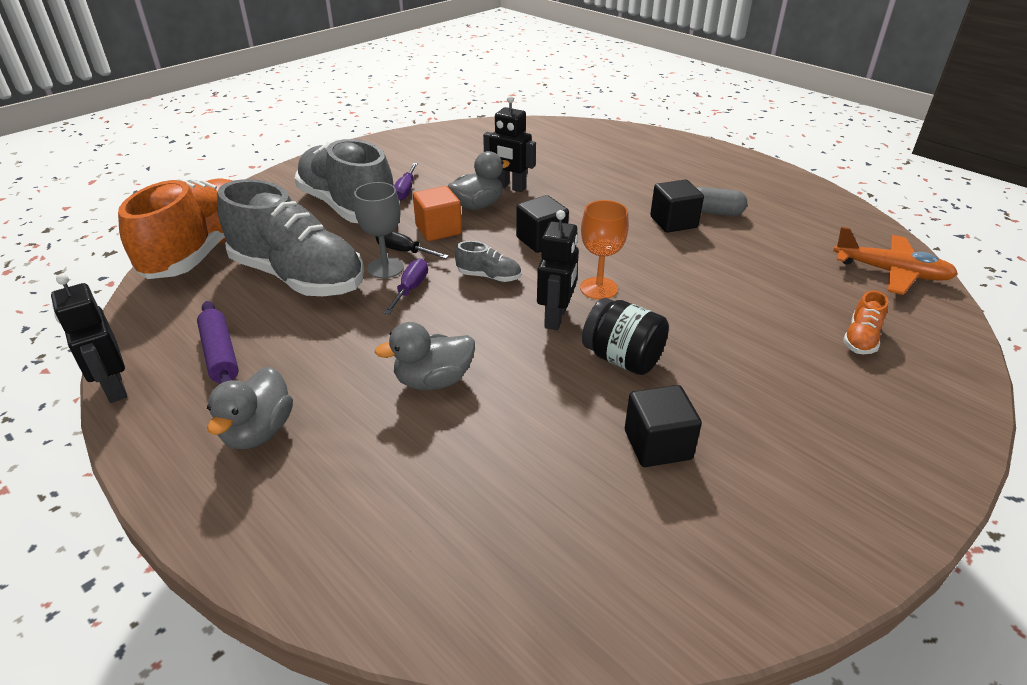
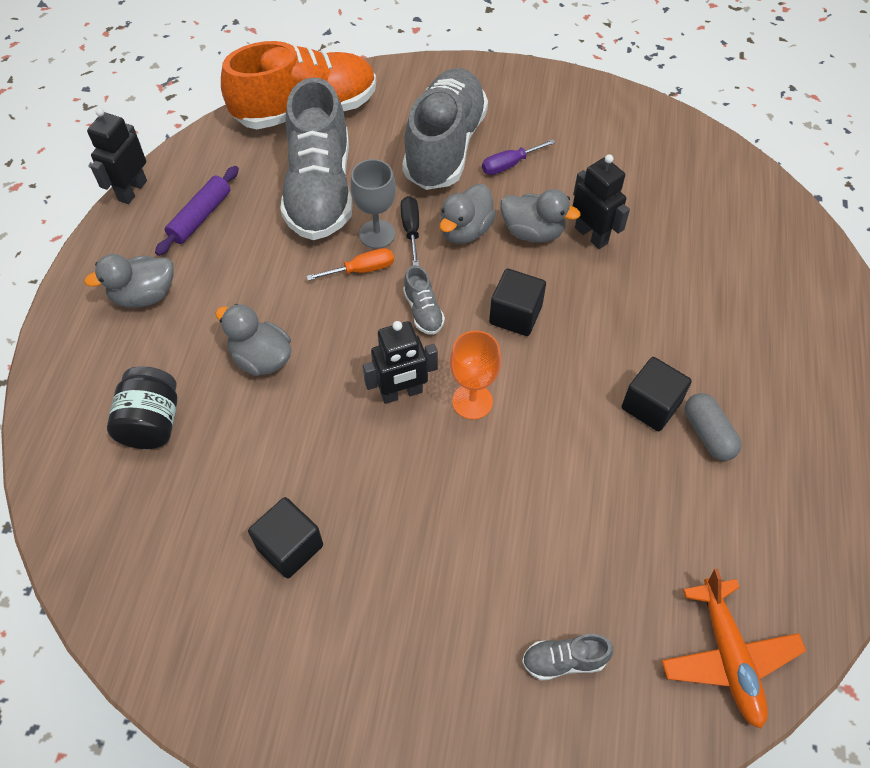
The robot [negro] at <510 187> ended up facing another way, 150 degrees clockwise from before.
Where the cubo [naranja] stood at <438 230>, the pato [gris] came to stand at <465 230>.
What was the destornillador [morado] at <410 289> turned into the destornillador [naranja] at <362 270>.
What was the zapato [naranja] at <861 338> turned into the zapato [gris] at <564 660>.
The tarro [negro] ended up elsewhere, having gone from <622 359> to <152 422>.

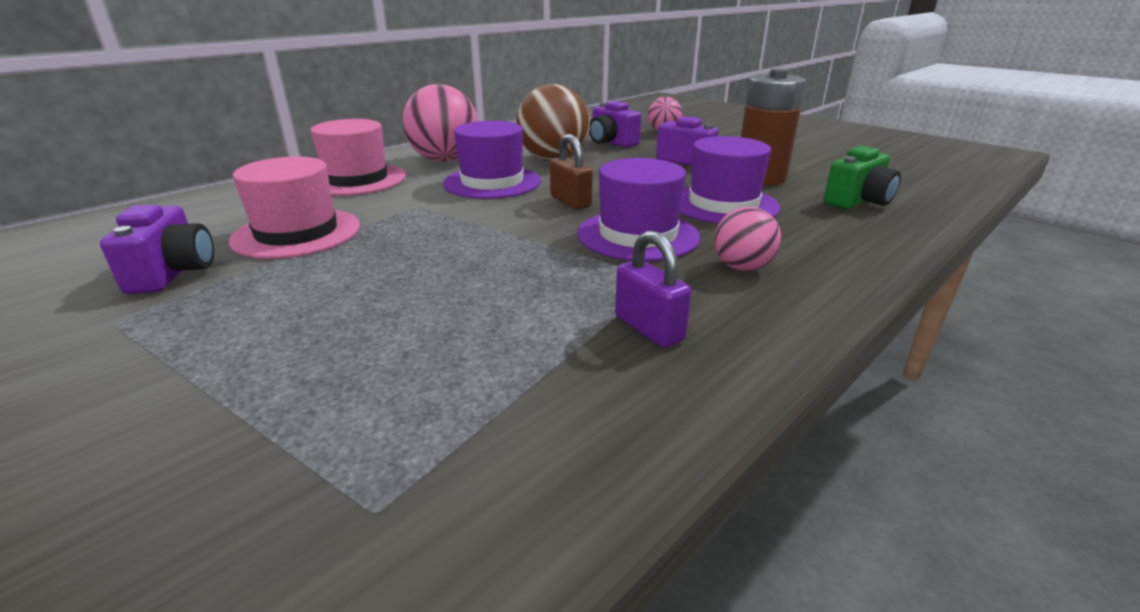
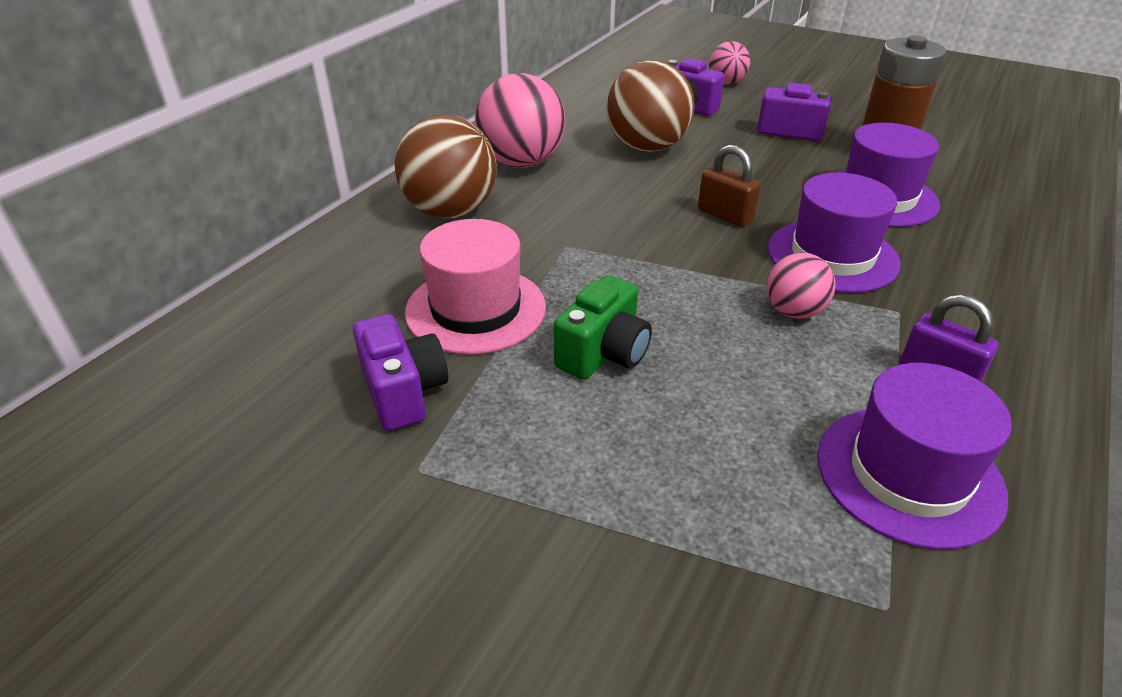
Where the sombrero [rosa] stood at <356 180>, the pelota [marrón] came to stand at <450 211>.
The sombrero [morado] ended up elsewhere, having gone from <492 182> to <909 474>.
The cámara [verde] ended up elsewhere, having gone from <858 201> to <603 353>.
The pelota [rosa] ended up elsewhere, having gone from <742 268> to <793 311>.

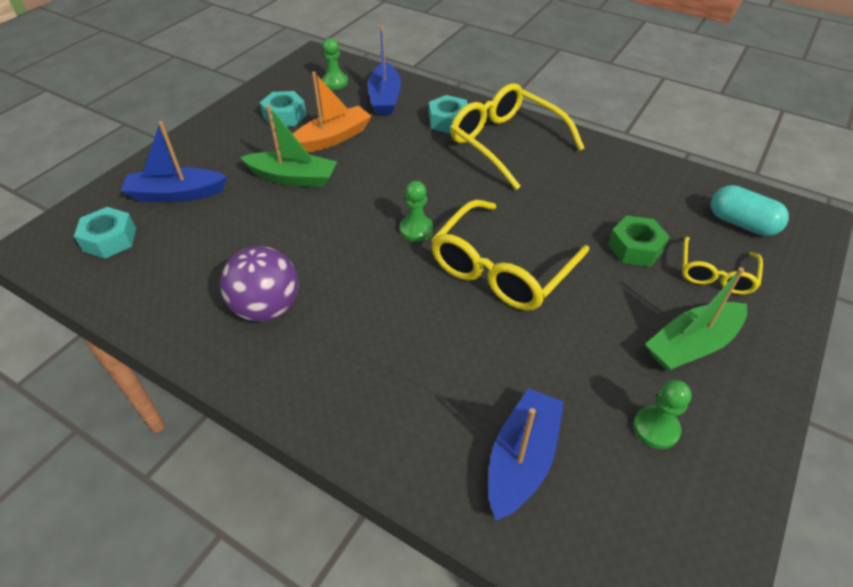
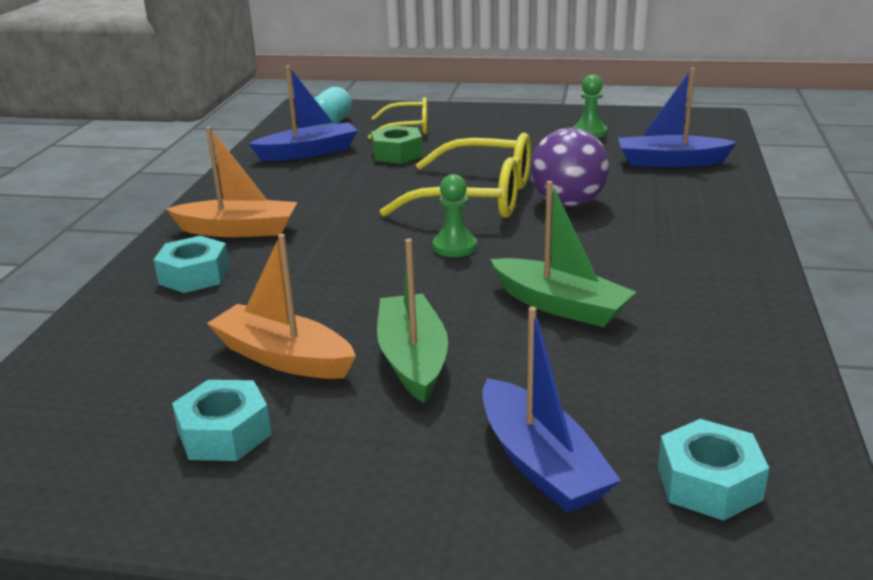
The barco [azul] ended up elsewhere, having gone from <385 98> to <308 152>.
The second view lost the peón [verde] at <335 82>.
Where the gafas [amarillo] stood at <506 143>, the barco [naranja] came to stand at <238 230>.
The pelota [morado] ended up elsewhere, having gone from <267 308> to <568 203>.
The barco [verde] ended up elsewhere, having gone from <692 345> to <560 305>.

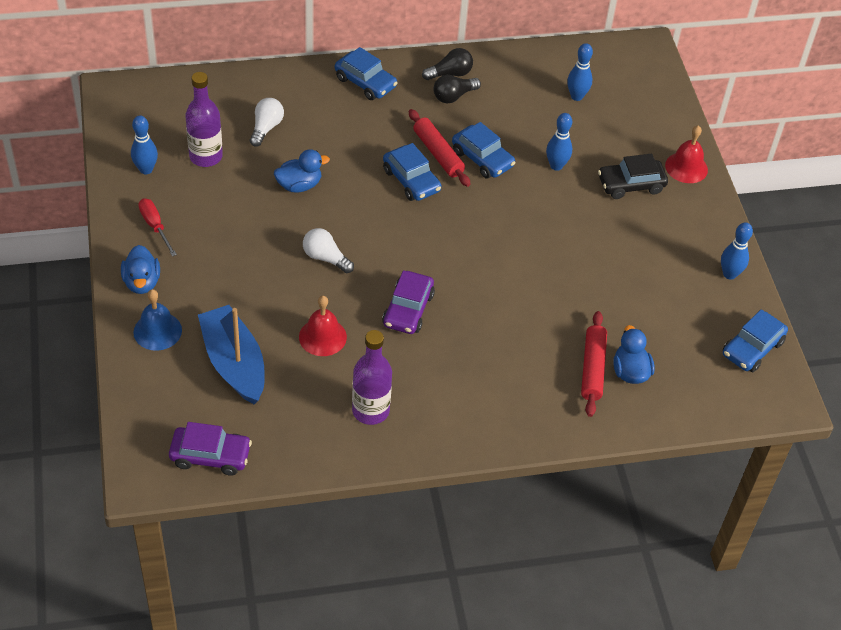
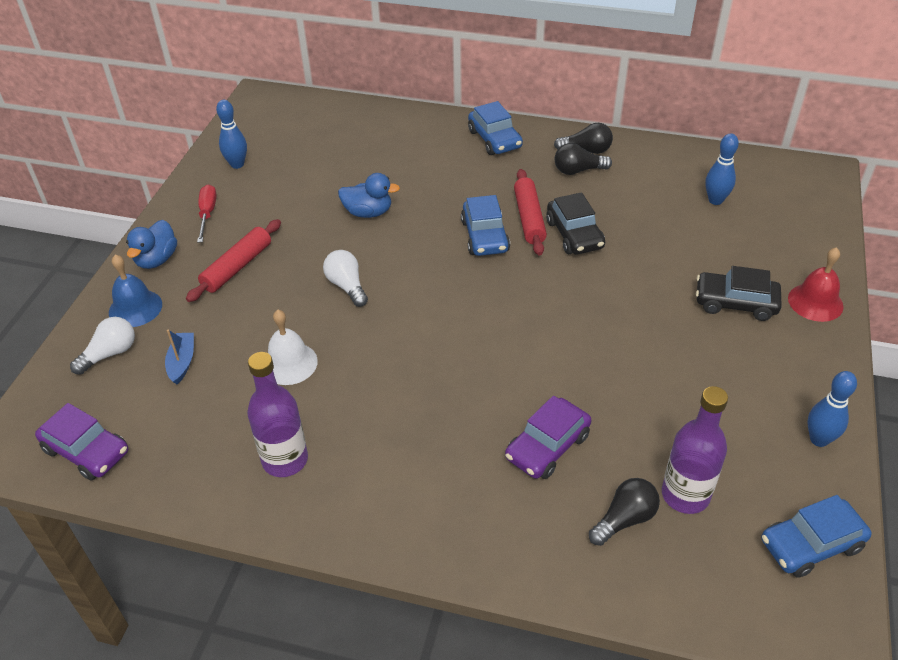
The botella [morado] ended up elsewhere, having gone from <206 157> to <685 495>.
The bombilla [blanco] ended up elsewhere, having gone from <266 128> to <110 354>.
The second view lost the bolo [azul] at <556 166>.
What was the coche [azul] at <482 159> turned into the coche [negro] at <574 234>.
The coche [morado] ended up elsewhere, having gone from <408 310> to <547 446>.
What was the campana [rojo] at <322 337> turned into the campana [blanco] at <289 363>.
The size of the barco [azul] at <234 363> changed by a factor of 0.47.
The rodillo [rojo] ended up elsewhere, having gone from <592 368> to <237 267>.
Where the pato [azul] stood at <630 372>, the bombilla [negro] came to stand at <624 519>.

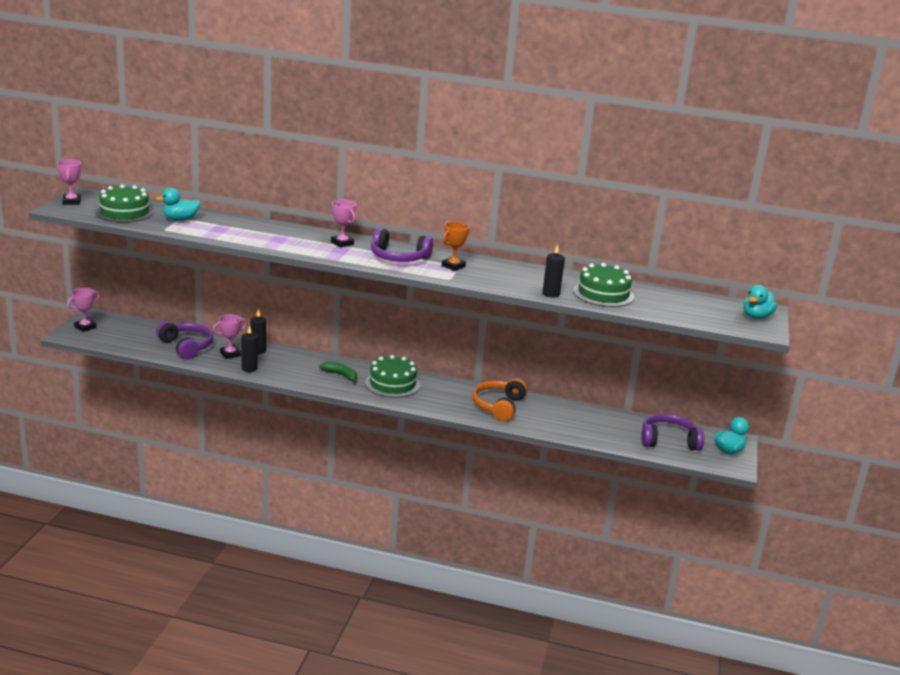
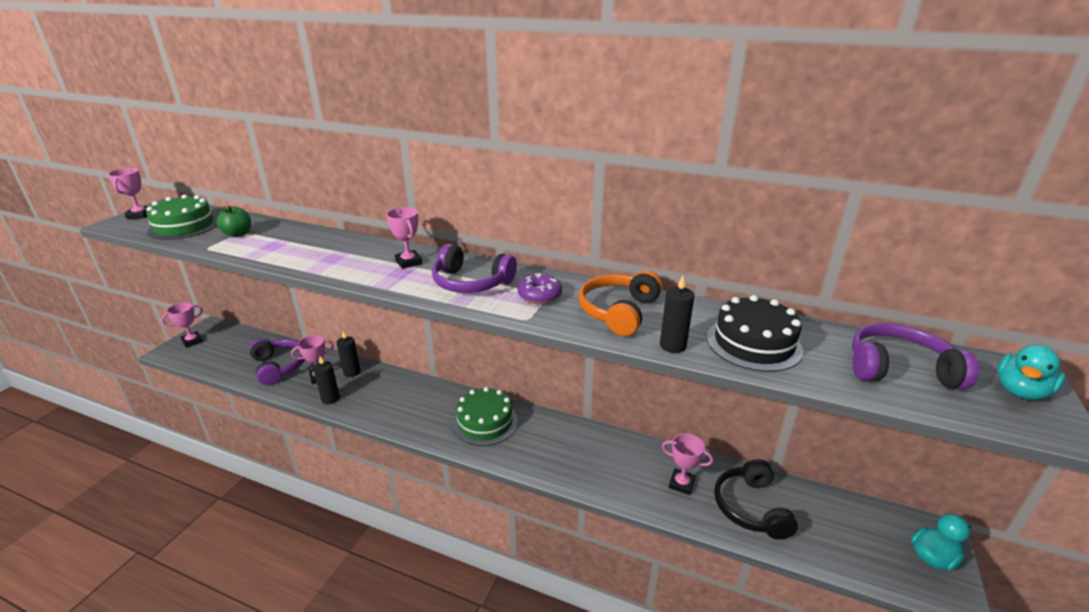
Where the pato [turquesa] stood at <180 219>, the manzana [verde] came to stand at <238 234>.
Where the trofeo [naranja] stood at <453 266>, the rosquilla [morado] came to stand at <539 296>.
What was the tarta [verde] at <603 294> turned into the tarta [negro] at <753 343>.
The second view lost the plátano [verde] at <341 375>.
The auriculares [naranja] ended up elsewhere, having gone from <499 406> to <619 312>.
The auriculares [morado] ended up elsewhere, having gone from <668 441> to <899 369>.
The second view gained the trofeo [rosa] at <681 484>.
The second view gained the auriculares [negro] at <751 507>.

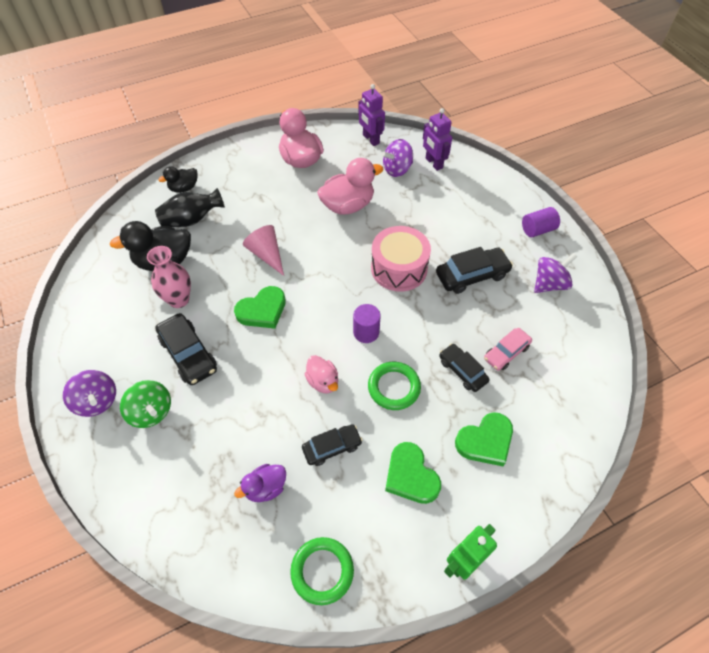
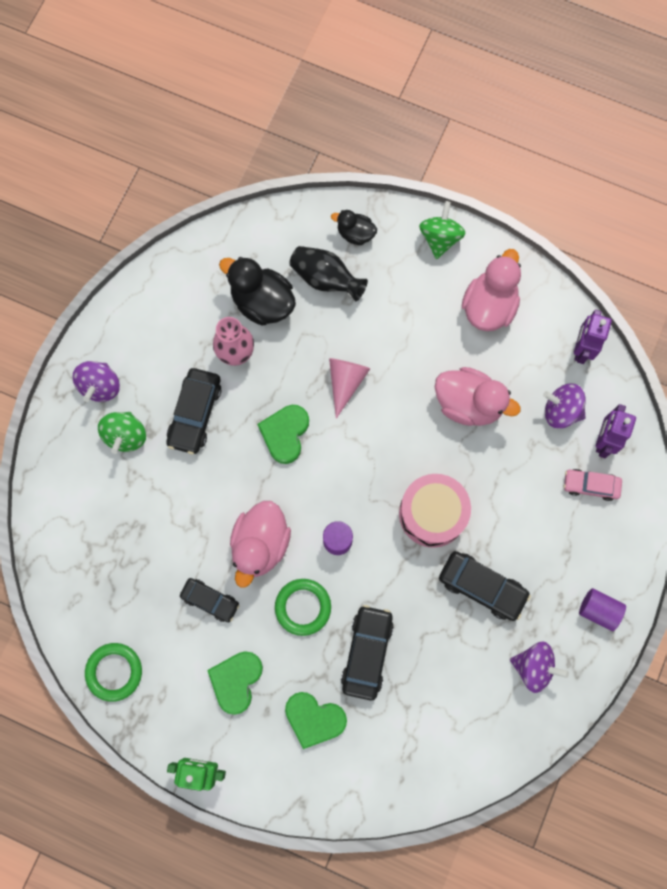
The corazón [verde] at <262 310> ended up facing another way, 90 degrees clockwise from before.
The coche [rosa] ended up elsewhere, having gone from <506 352> to <590 485>.
The size of the coche [negro] at <462 371> changed by a factor of 1.51.
The size of the pato [rosa] at <323 381> changed by a factor of 1.74.
The second view lost the pato [morado] at <265 488>.
The second view gained the peonza [verde] at <440 238>.

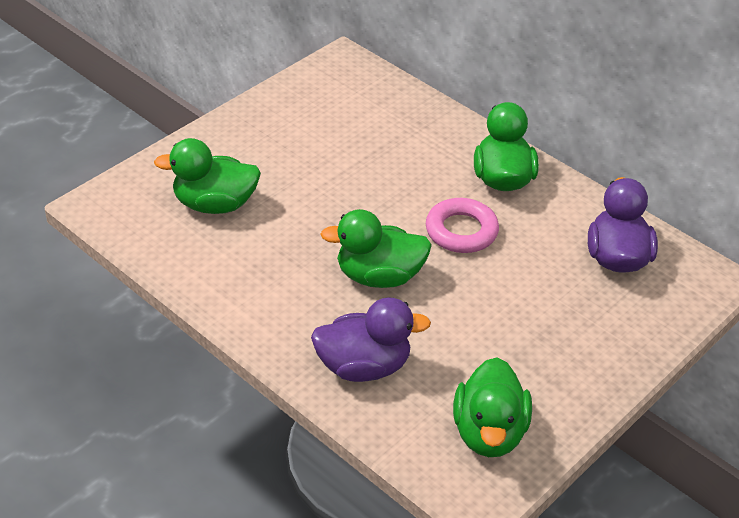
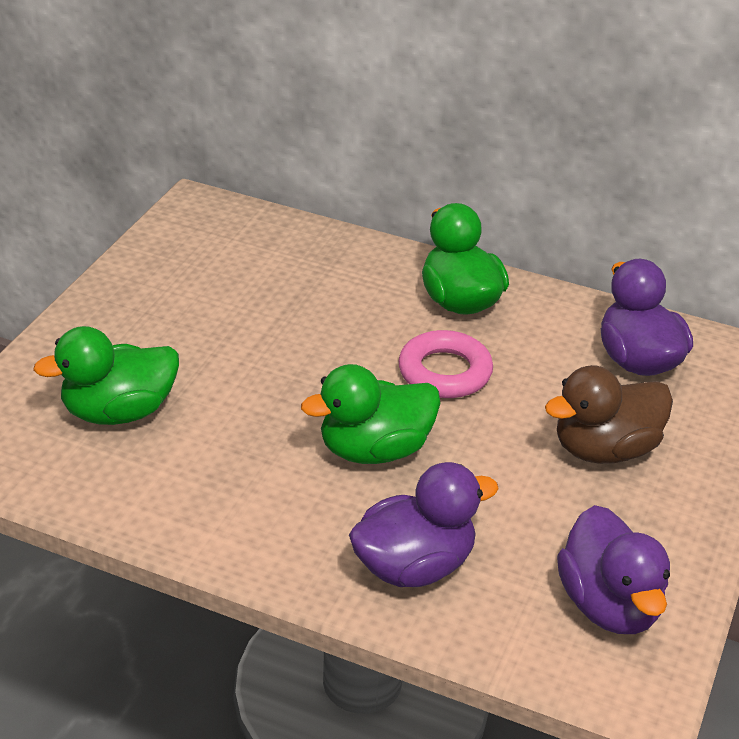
What was the pato [verde] at <489 433> turned into the pato [morado] at <609 605>.
The second view gained the pato [marrón] at <604 449>.

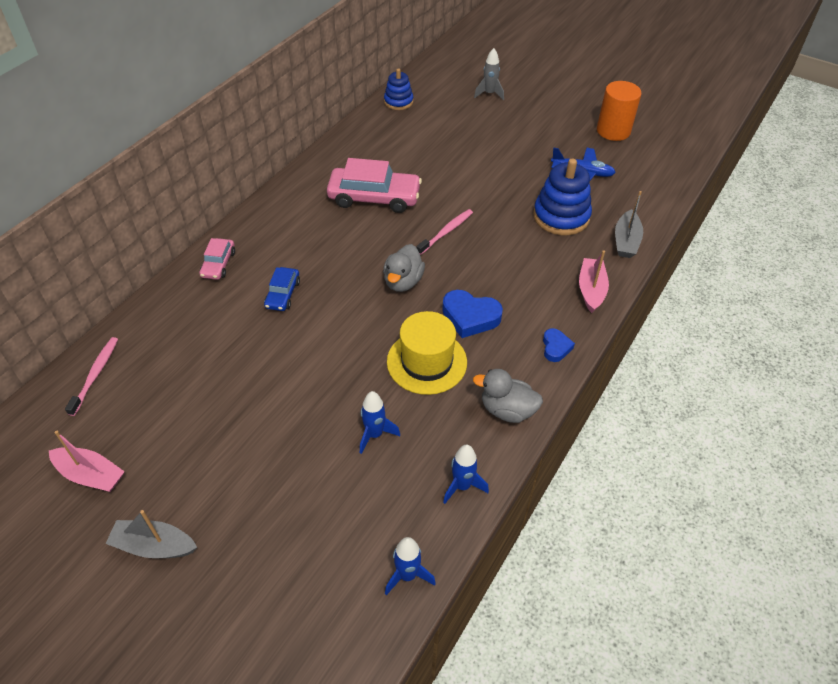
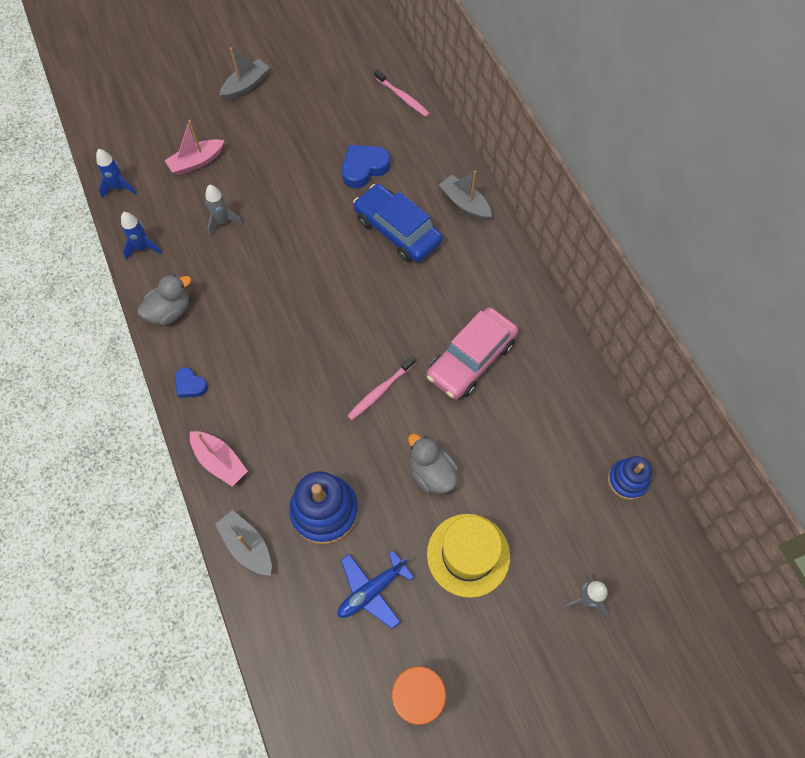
The cepillo de dientes [rosa] at <446 232> ended up facing another way, 60 degrees clockwise from before.
Where the coche [rosa] stood at <218 264>, the barco [gris] came to stand at <465 203>.
The pato [gris] ended up elsewhere, having gone from <403 282> to <432 473>.
The size of the coche [azul] at <283 294> changed by a factor of 1.90.
The corazón [azul] ended up elsewhere, having gone from <470 317> to <364 168>.
The sombrero [amarillo] ended up elsewhere, having gone from <427 362> to <468 555>.
What was the cohete [azul] at <374 434> turned into the cohete [gris] at <223 222>.
The barco [rosa] ended up elsewhere, having gone from <90 475> to <196 162>.

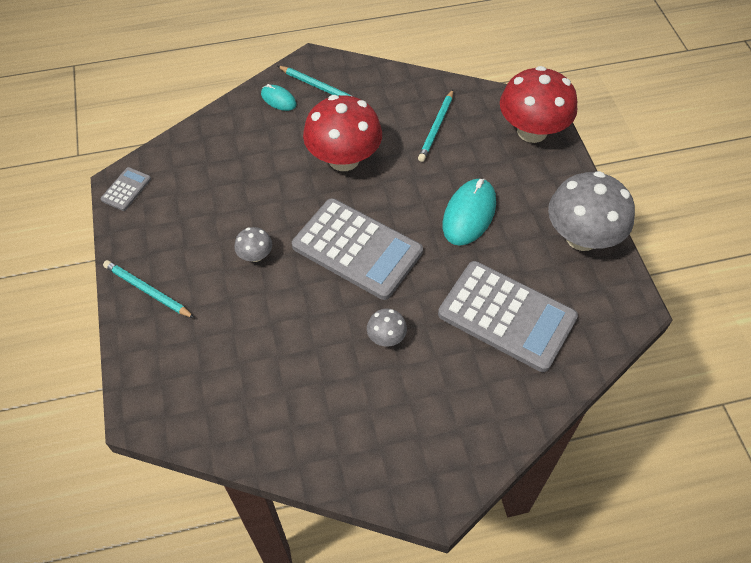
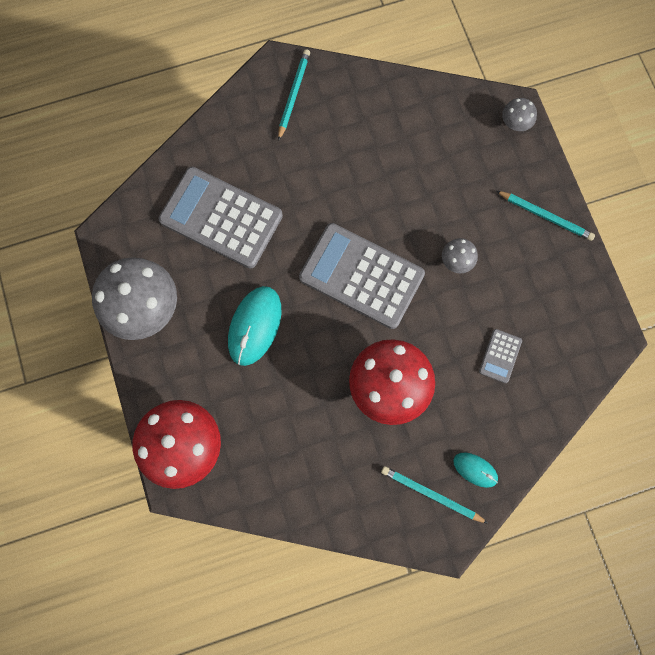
The lápiz [turquesa] ended up elsewhere, having gone from <436 127> to <293 95>.
The calculadora [gris] ended up elsewhere, having gone from <126 189> to <500 356>.
The seta [gris] ended up elsewhere, having gone from <386 337> to <515 123>.

